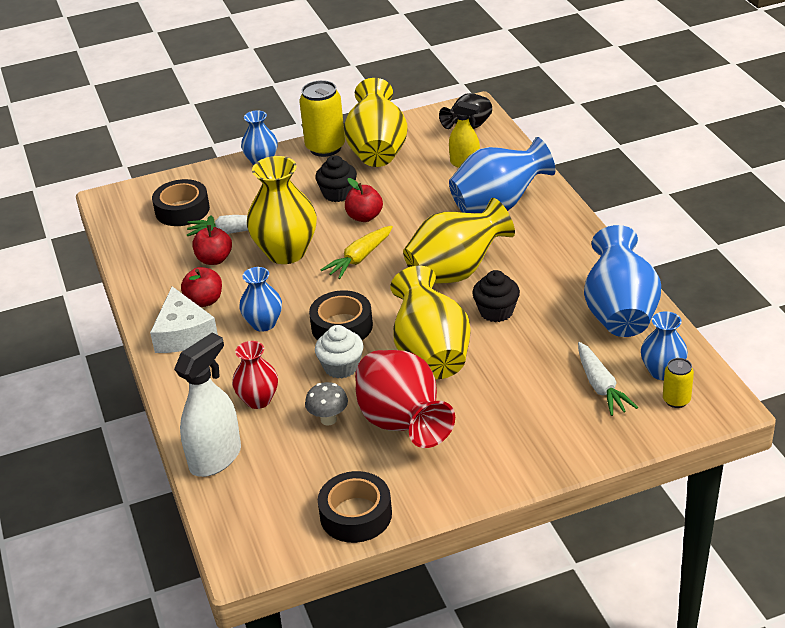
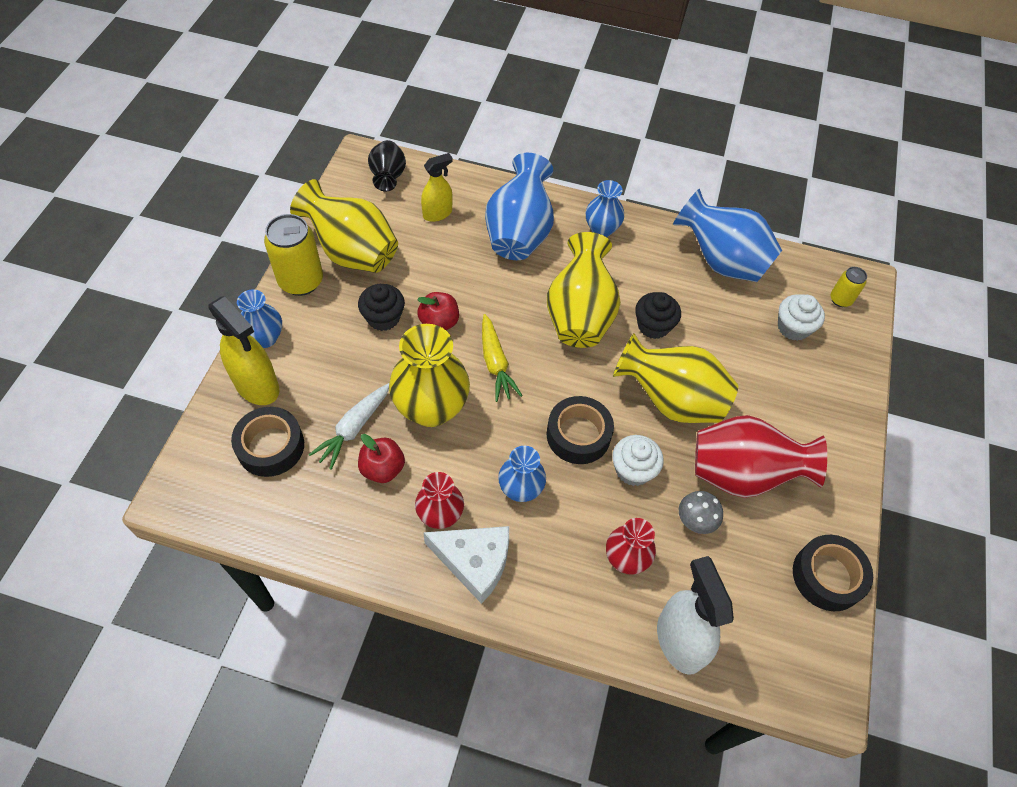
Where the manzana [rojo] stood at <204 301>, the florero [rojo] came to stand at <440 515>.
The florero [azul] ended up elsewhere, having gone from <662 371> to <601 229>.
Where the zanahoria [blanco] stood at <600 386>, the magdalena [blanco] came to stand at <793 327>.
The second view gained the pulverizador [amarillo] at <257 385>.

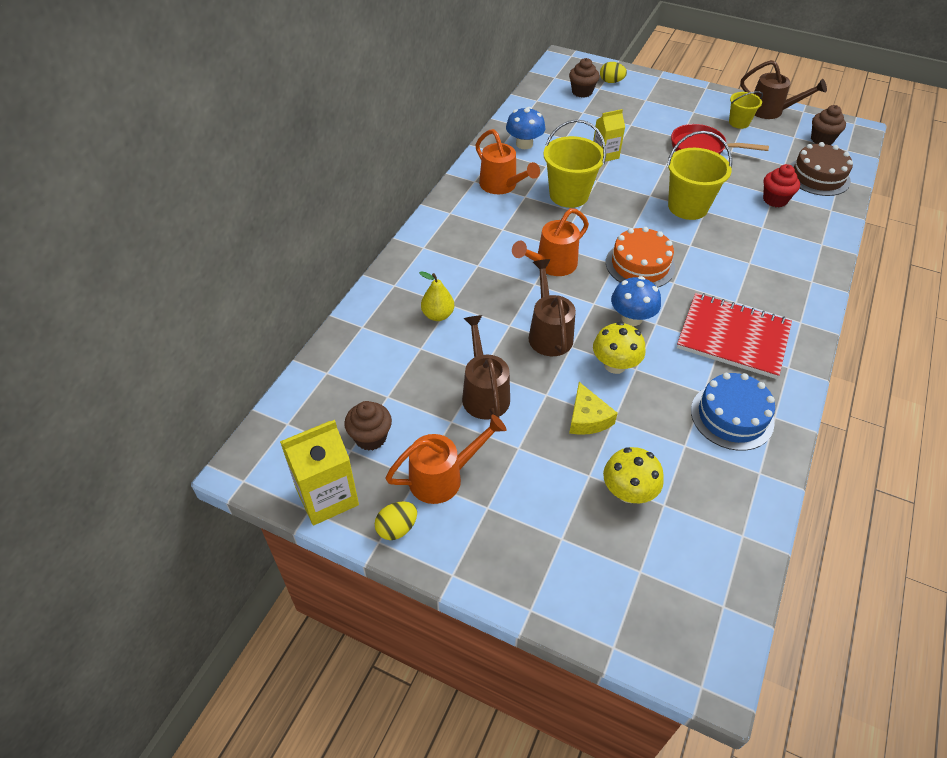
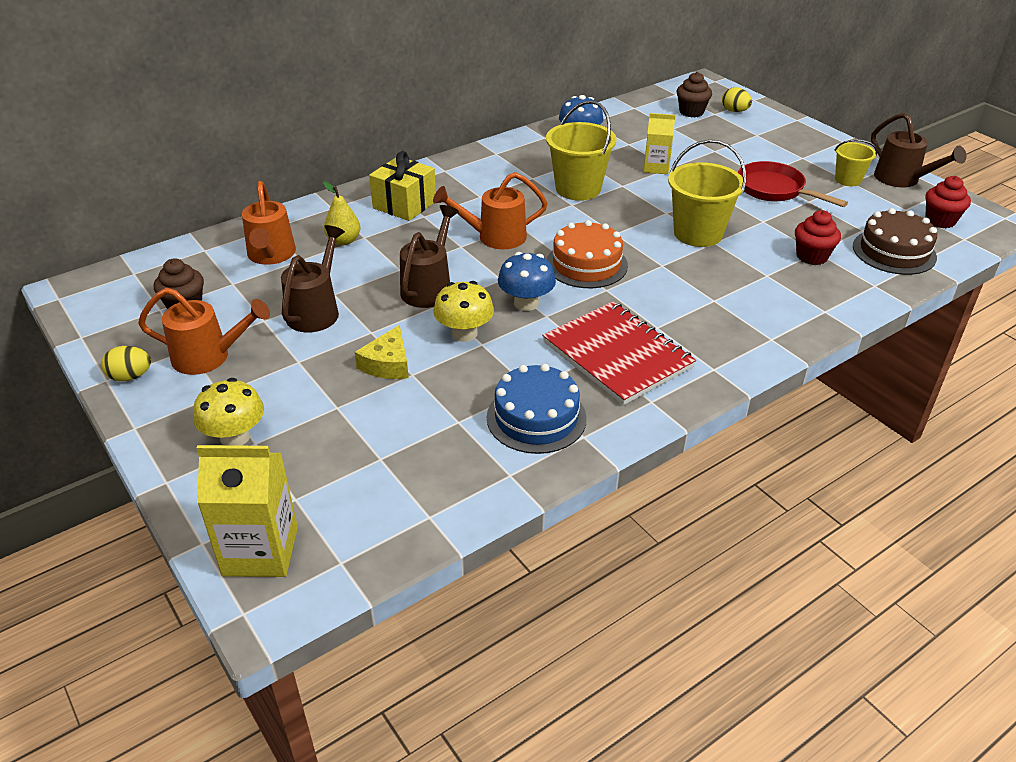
What was the magdalena [marrón] at <821 139> turned into the magdalena [rojo] at <940 221>.
The regadera [naranja] ended up elsewhere, having gone from <502 186> to <271 256>.
The cartón de leche [amarillo] ended up elsewhere, having gone from <327 496> to <260 551>.
The seta [amarillo] ended up elsewhere, having gone from <628 491> to <235 437>.
The second view gained the regalo [amarillo] at <404 205>.

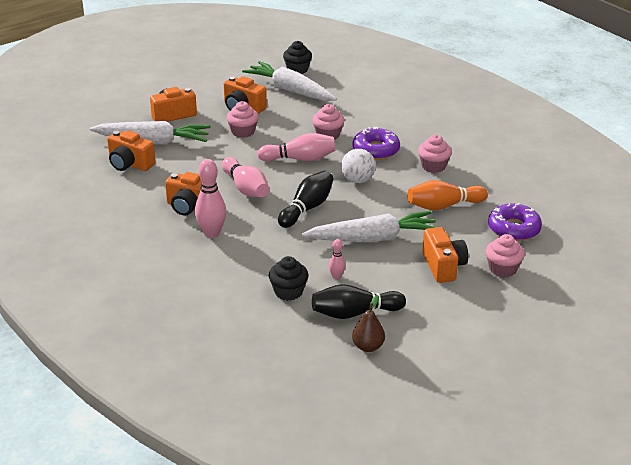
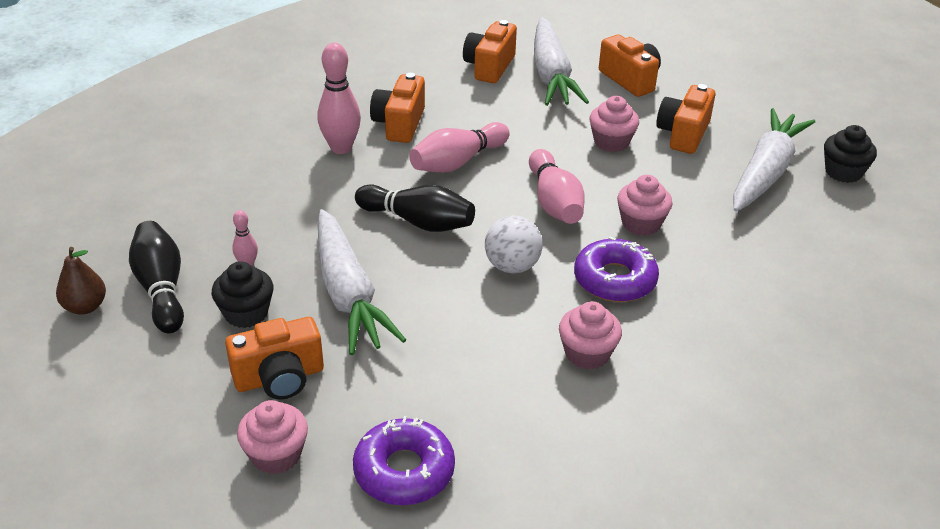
The second view lost the bolo [naranja] at <443 206>.
The magdalena [negro] ended up elsewhere, having gone from <288 291> to <246 313>.

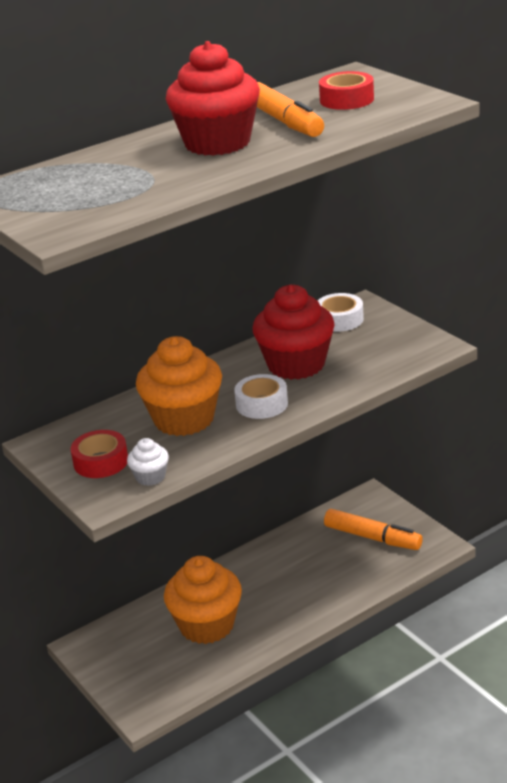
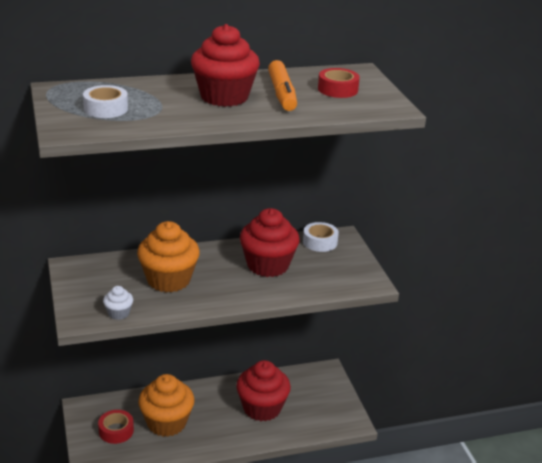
The cinta adhesiva [blanco] ended up elsewhere, having gone from <262 404> to <106 108>.
The cinta adhesiva [rojo] ended up elsewhere, having gone from <101 462> to <116 431>.
The second view lost the rotulador [naranja] at <372 537>.
The second view gained the magdalena [rojo] at <262 408>.

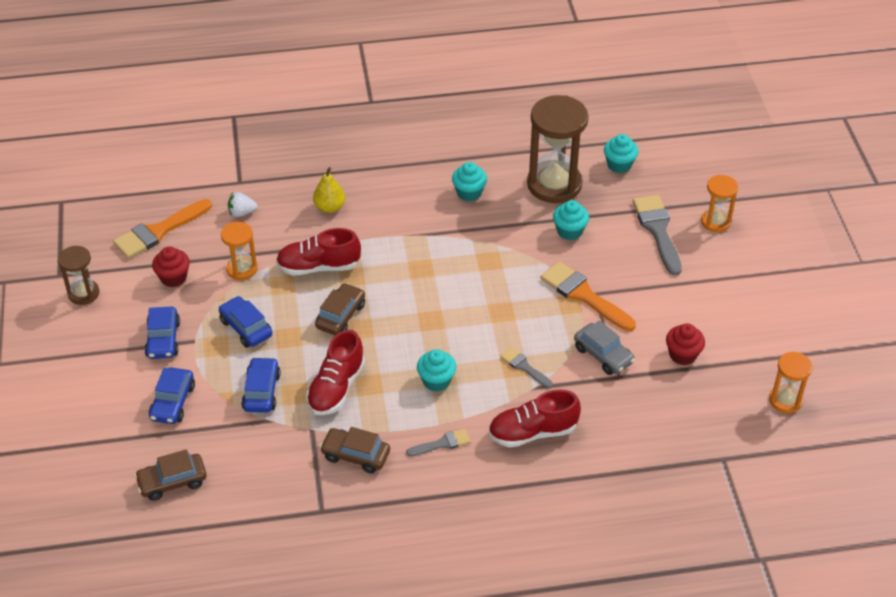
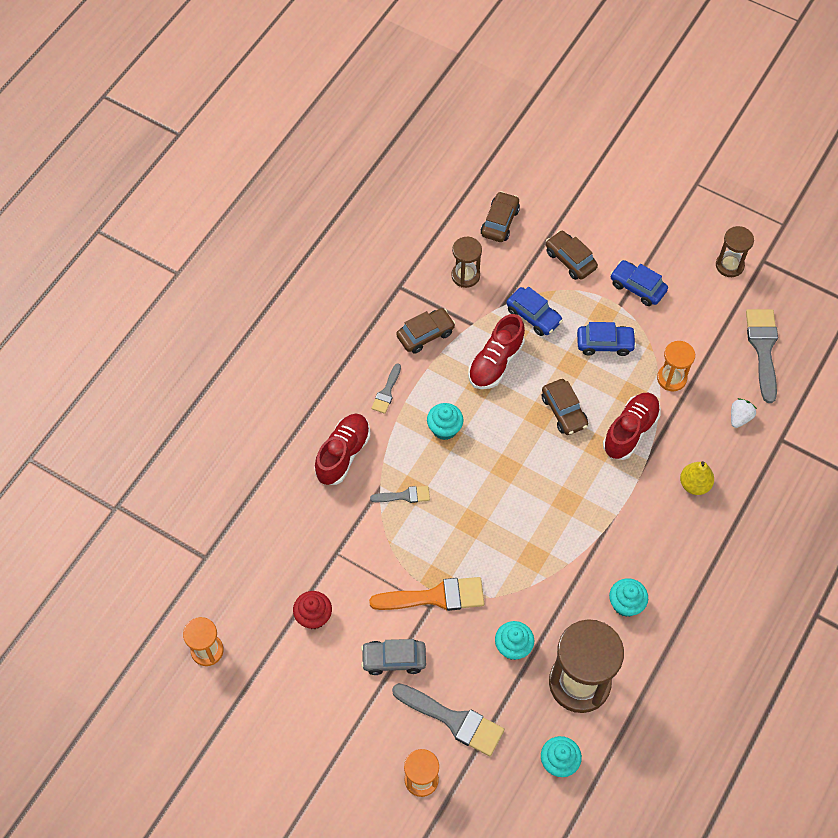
What was the pincel [naranja] at <158 231> turned into the pincel [gris] at <763 349>.
The second view lost the magdalena [rojo] at <173 278>.
The coche [gris] ended up elsewhere, having gone from <603 355> to <394 659>.
The zapato [rojo] at <336 388> ended up facing another way, 120 degrees counterclockwise from before.
What was the coche [azul] at <172 402> turned into the coche [marrón] at <570 260>.
The second view gained the reloj de arena [marrón] at <465 275>.

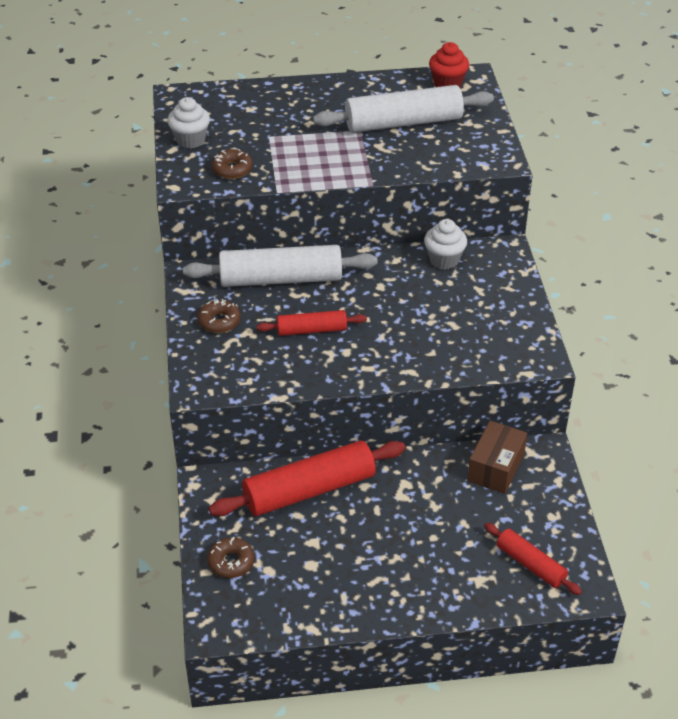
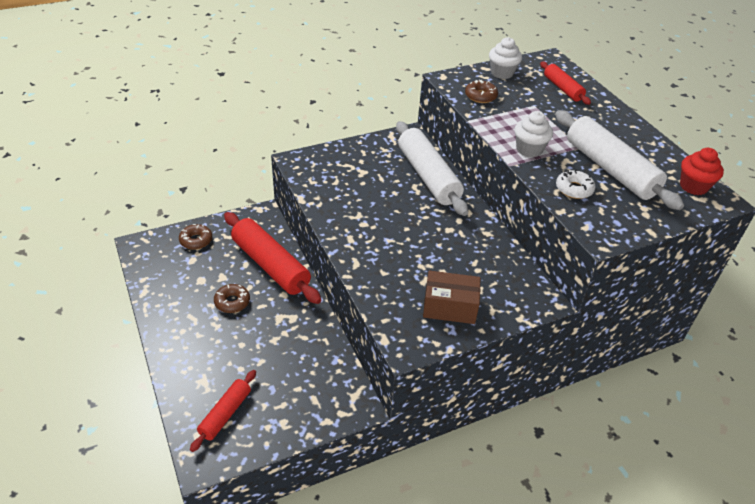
The magdalena [blanco] ended up elsewhere, having gone from <444 260> to <529 149>.
The rosquilla [marrón] ended up elsewhere, having gone from <219 321> to <232 302>.
The rodillo [rojo] ended up elsewhere, having gone from <311 330> to <562 88>.
The caja [marrón] ended up elsewhere, having gone from <495 468> to <449 307>.
The second view gained the rosquilla [blanco] at <574 189>.

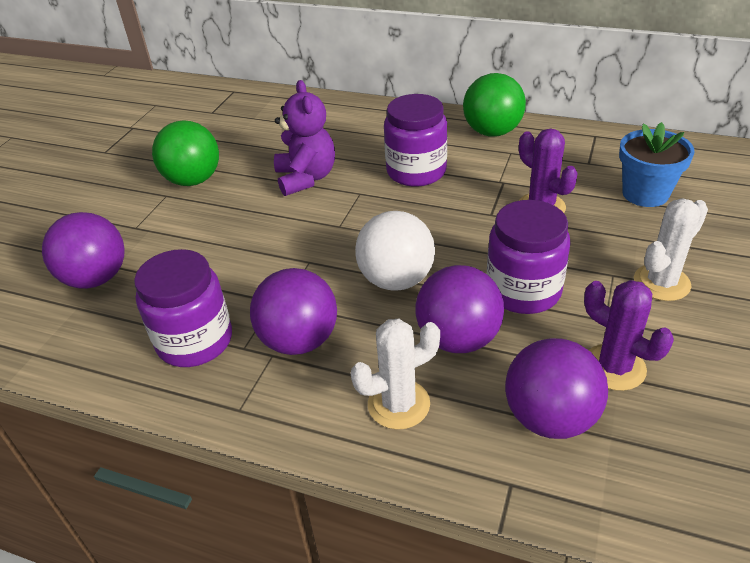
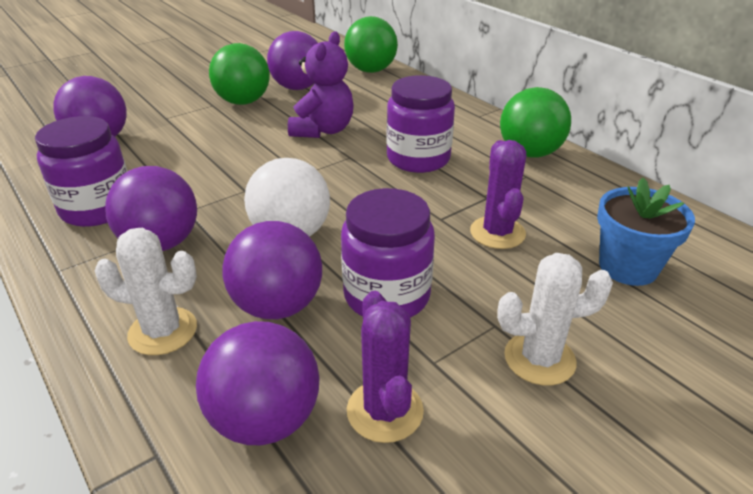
The second view gained the pelota [verde] at <371 70>.
The second view gained the pelota [morado] at <297 87>.

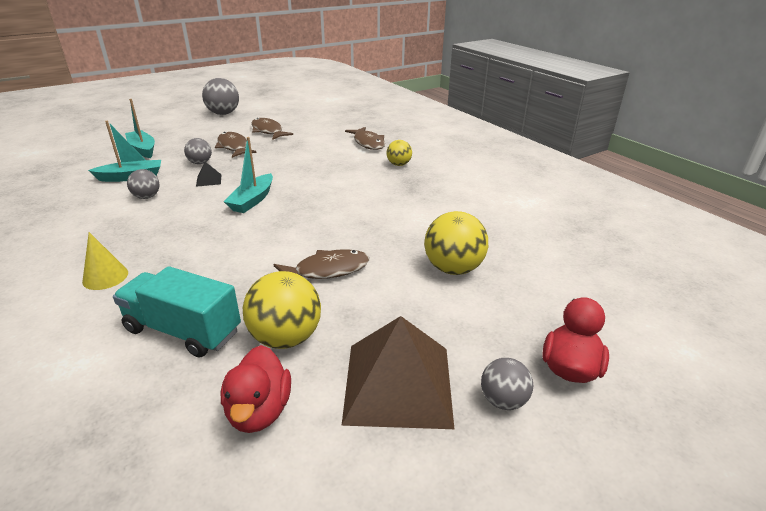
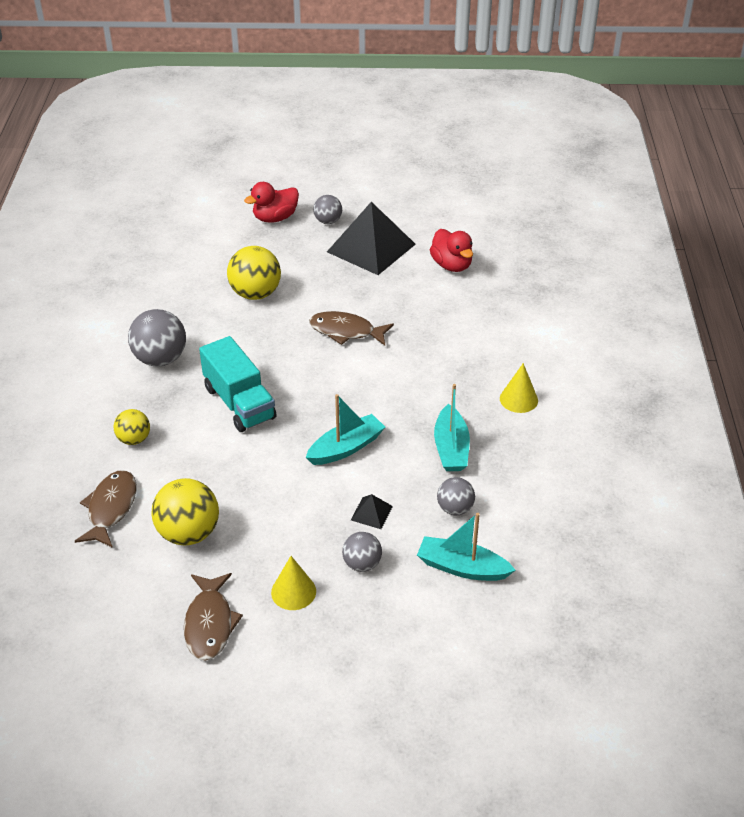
The pelota [gris] ended up elsewhere, having gone from <223 114> to <160 359>.
The barco [turquesa] ended up elsewhere, having gone from <143 149> to <451 448>.
Where the pez [marrón] stood at <233 147>, the cono [amarillo] came to stand at <293 591>.
The camión [turquesa] ended up elsewhere, having gone from <183 330> to <239 403>.
The pelota [amarillo] ended up elsewhere, having gone from <286 338> to <188 533>.
What was the pirámide [marrón] at <398 383> turned into the pirámide [negro] at <371 248>.
The pato [rojo] at <259 411> ended up facing another way, 120 degrees clockwise from before.

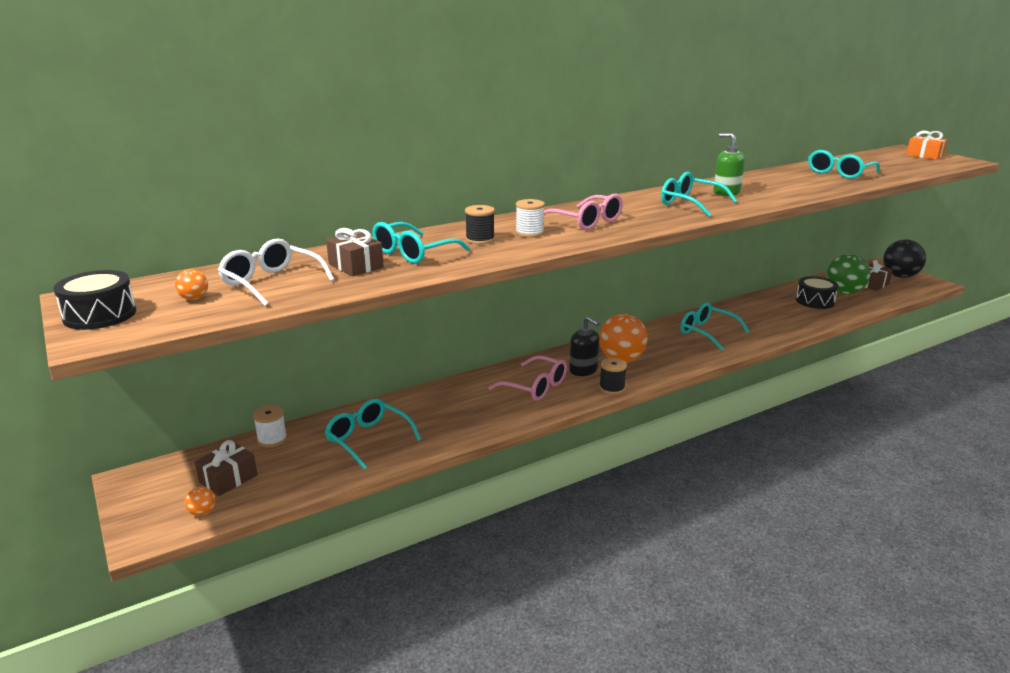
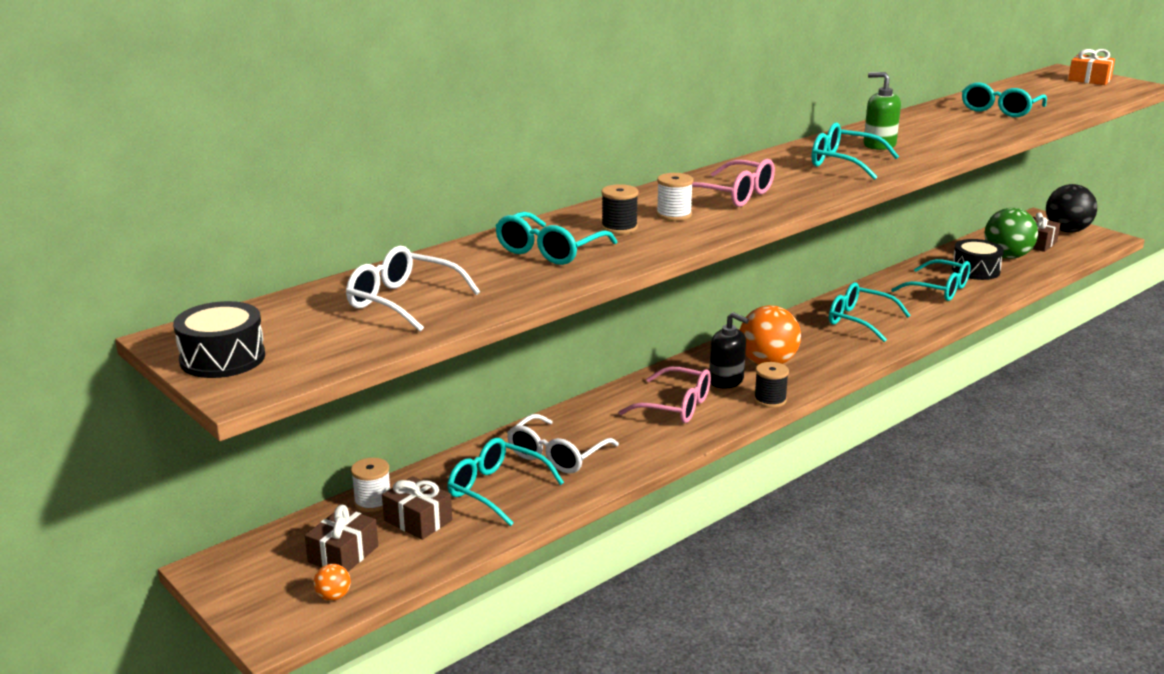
The regalo [marrón] ended up elsewhere, having gone from <356 266> to <418 520>.
The second view lost the pelota [naranja] at <194 298>.
The second view gained the gafas [turquesa] at <939 290>.
The second view gained the gafas [blanco] at <556 455>.

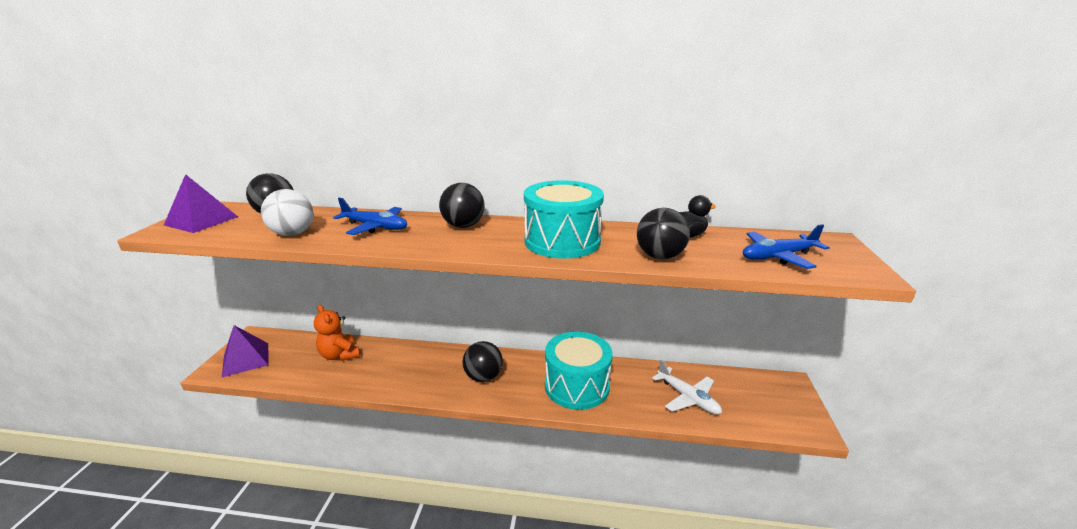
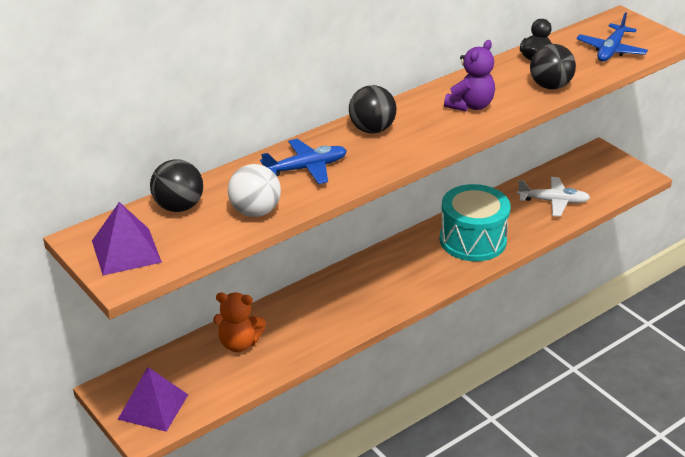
Where the tambor [turquesa] stood at <562 241>, the osito [morado] came to stand at <470 105>.
The second view lost the pelota [negro] at <483 377>.

